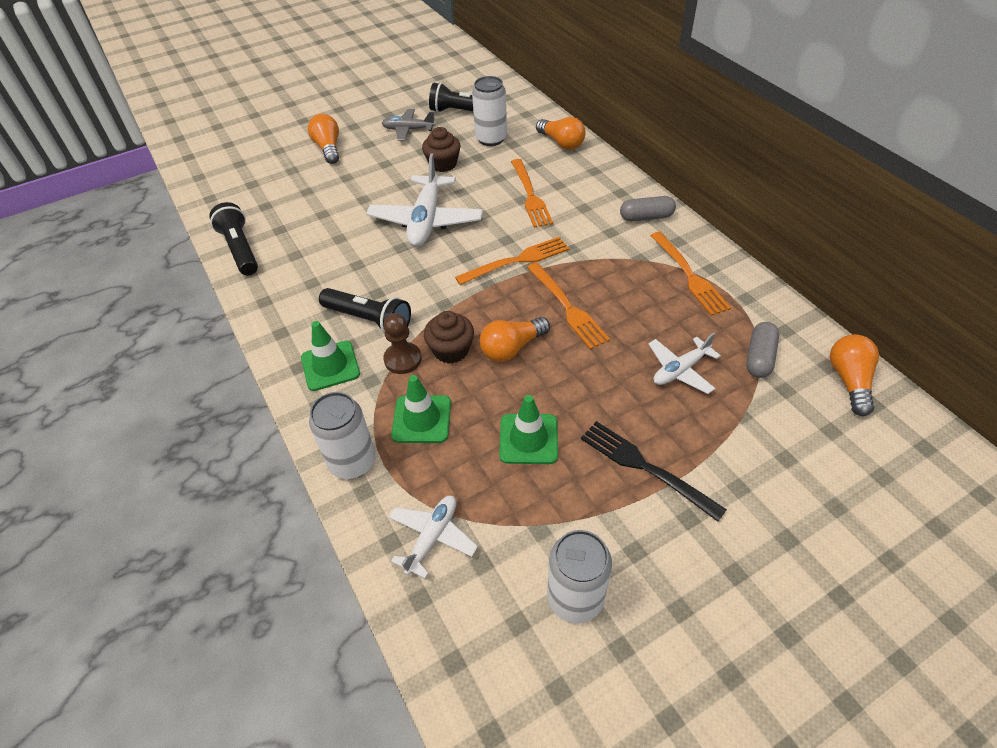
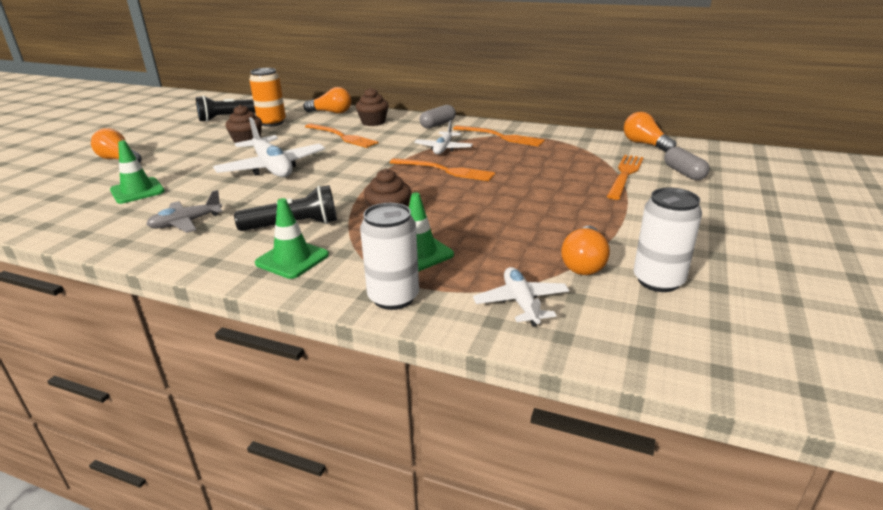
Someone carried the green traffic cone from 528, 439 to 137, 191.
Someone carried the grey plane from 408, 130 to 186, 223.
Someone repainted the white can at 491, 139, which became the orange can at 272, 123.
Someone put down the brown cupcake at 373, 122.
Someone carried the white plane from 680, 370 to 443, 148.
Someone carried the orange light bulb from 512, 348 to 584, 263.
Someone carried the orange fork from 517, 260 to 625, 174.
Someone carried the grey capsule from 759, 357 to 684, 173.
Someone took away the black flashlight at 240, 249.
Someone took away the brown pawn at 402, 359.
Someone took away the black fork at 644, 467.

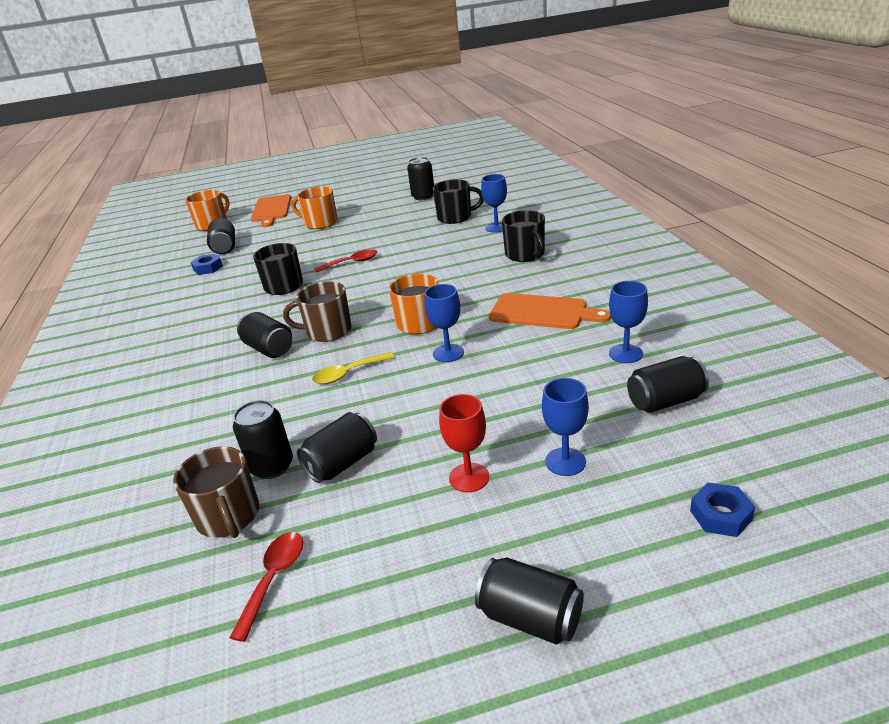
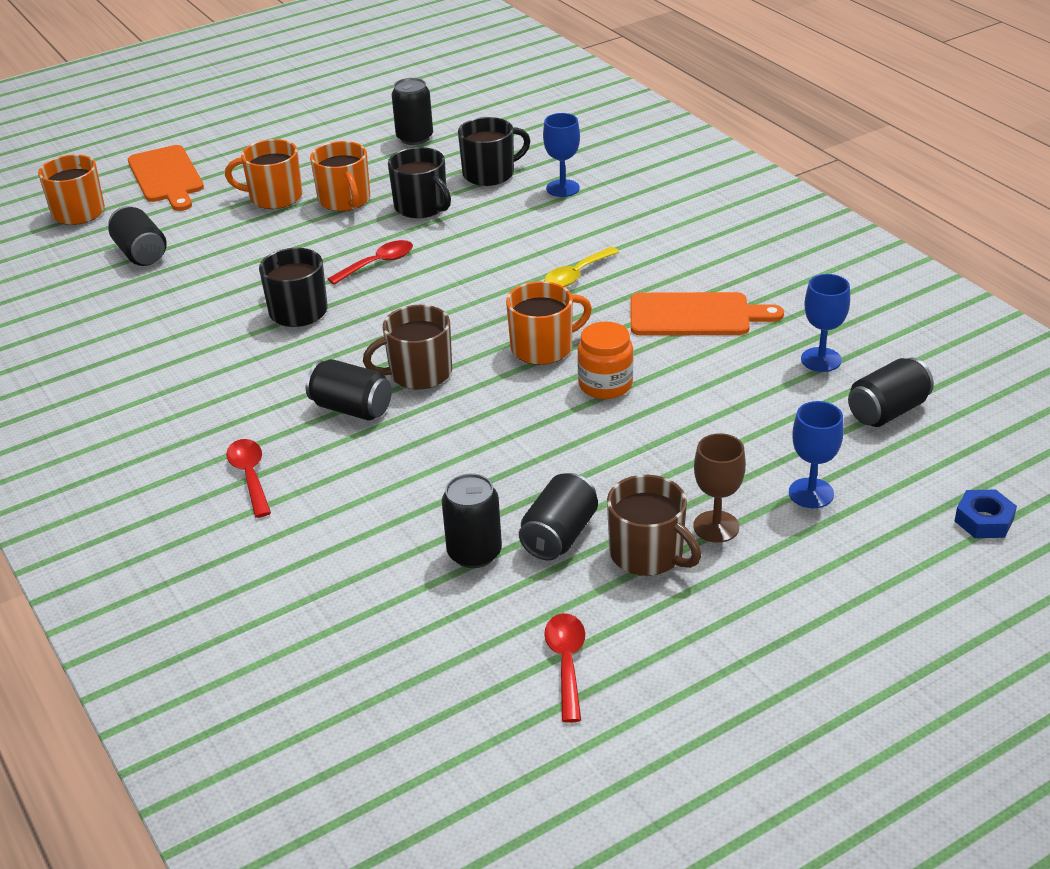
Someone put down the red spoon at 250, 476.
Someone put down the orange mug at 345, 200.
Someone carried the black mug from 525, 254 to 421, 207.
Someone carried the yellow spoon from 348, 373 to 577, 275.
Someone swapped the blue goblet at 448, 353 for the orange jar at 605, 385.
Someone carried the brown mug from 228, 516 to 648, 554.
Someone repainted the red goblet at 469, 477, which became the brown goblet at 716, 527.
Someone took away the blue nut at 208, 268.
Someone took away the black can at 530, 618.

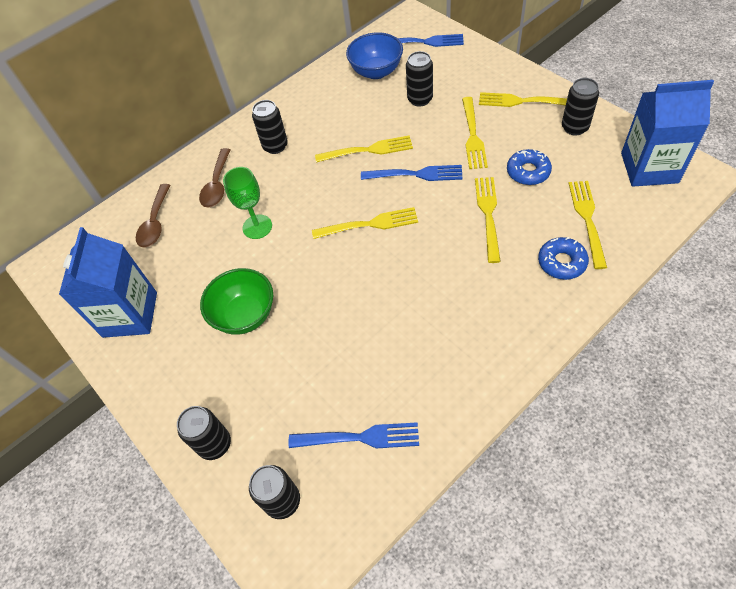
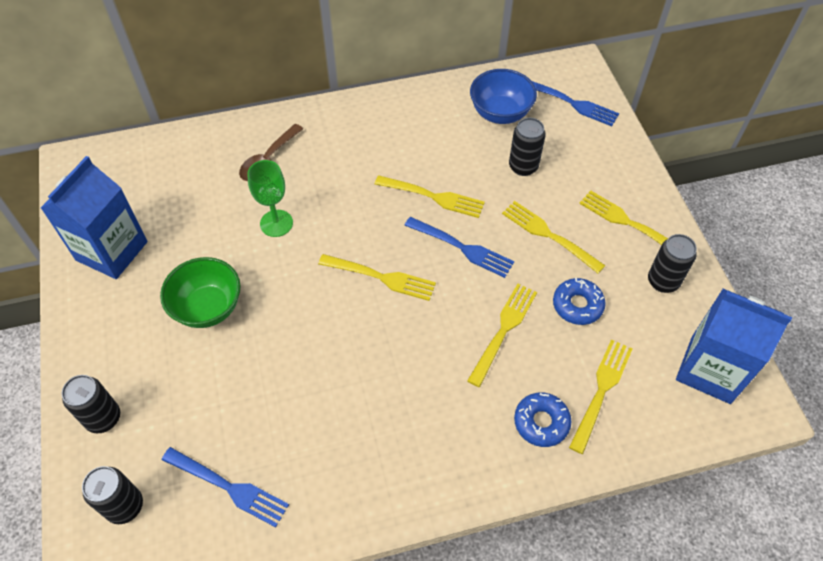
Someone rotated the yellow fork at 473, 136 by 105 degrees clockwise.
Someone took away the brown spoon at 155, 223.
Someone took away the black can at 275, 146.

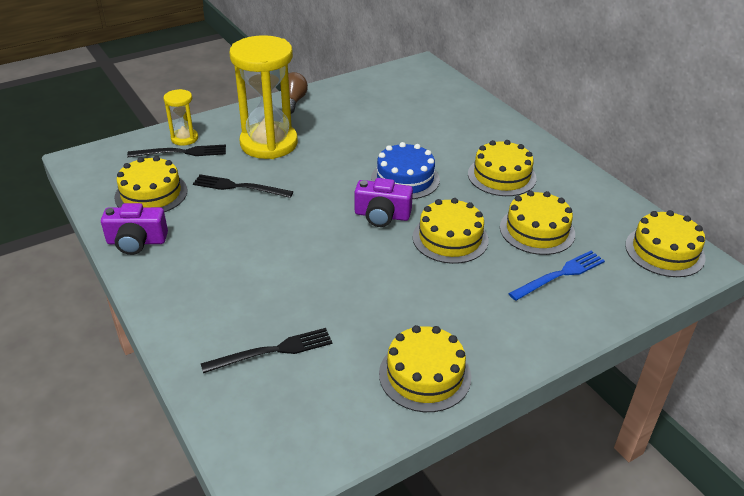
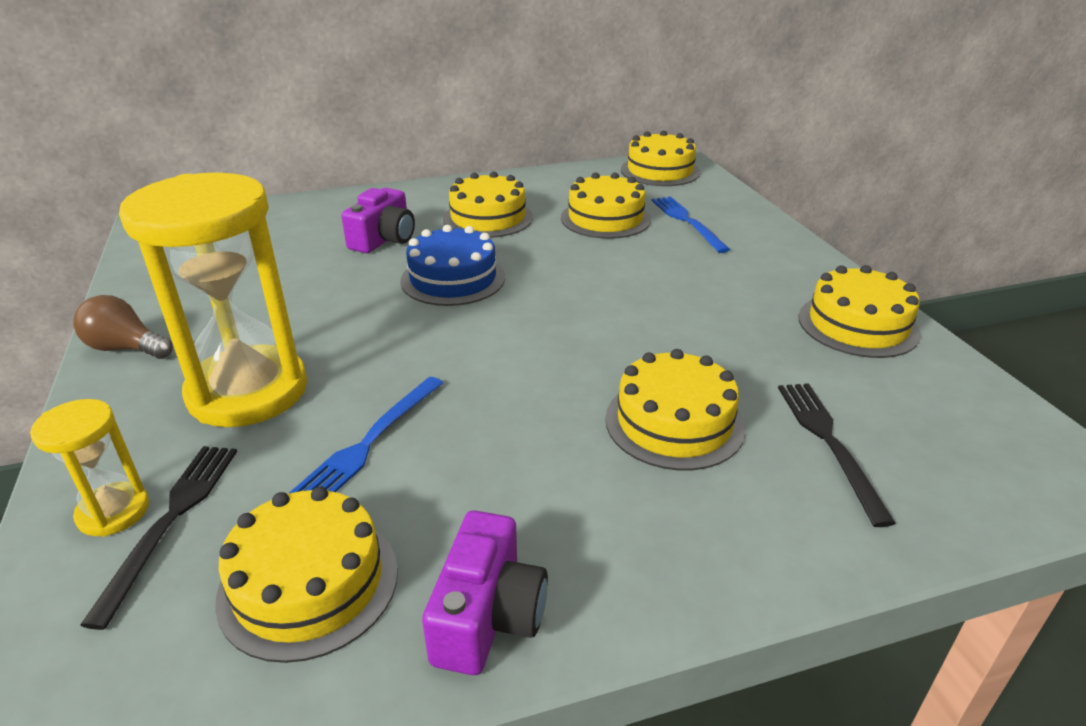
Someone repainted the black fork at 239, 187, which became the blue fork at 370, 442.
Someone carried the purple camera from 382, 215 to 384, 239.
Someone carried the yellow cake from 450, 238 to 674, 423.

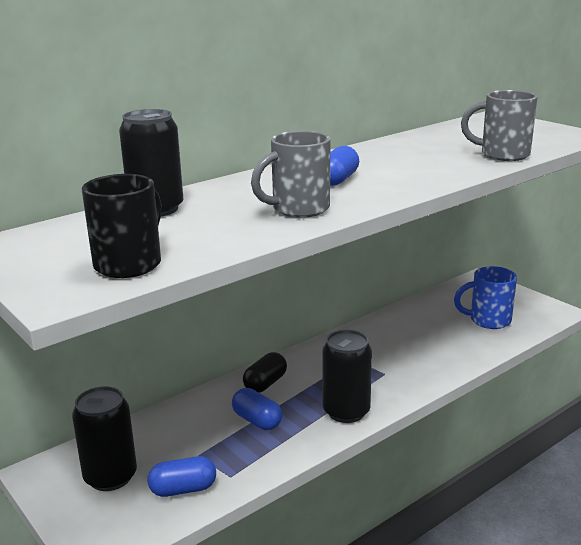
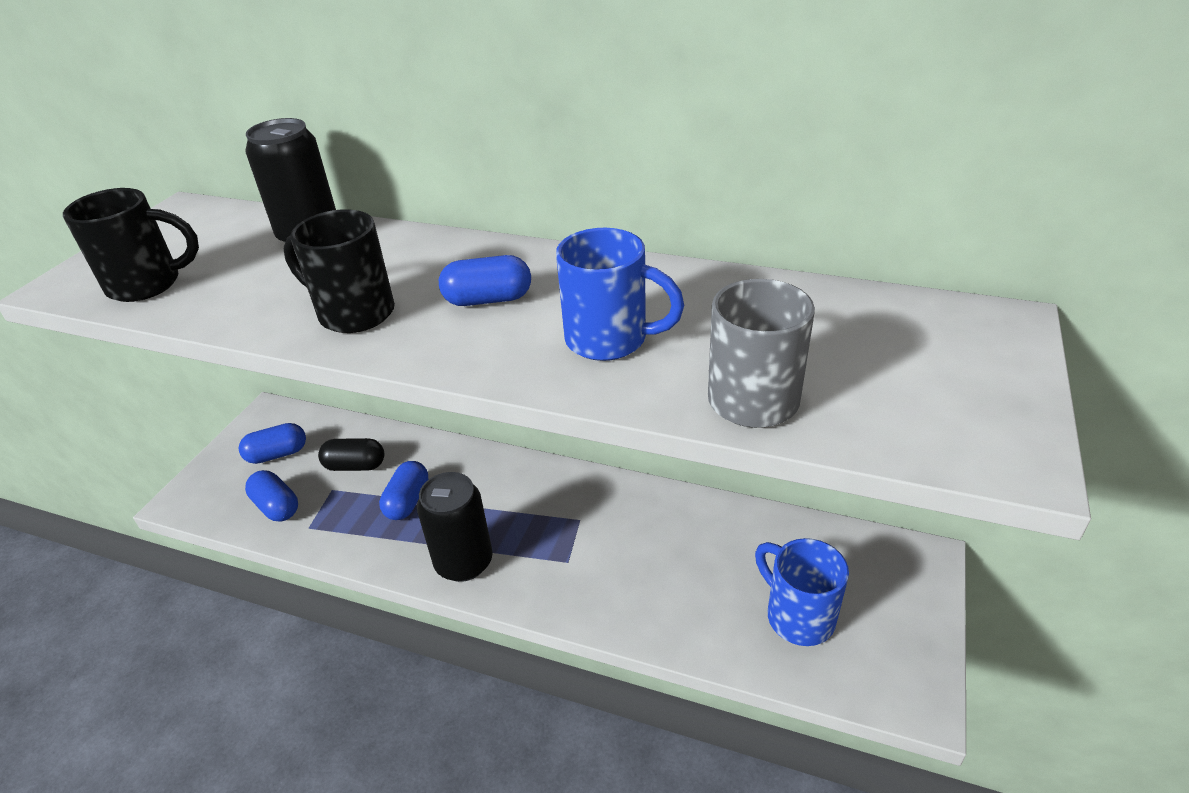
Someone swapped the black can at 110, 477 for the blue capsule at 277, 454.
Someone repainted the grey mug at 298, 209, which became the black mug at 354, 313.
Someone carried the black capsule from 265, 384 to 355, 466.
Someone put down the blue mug at 610, 340.

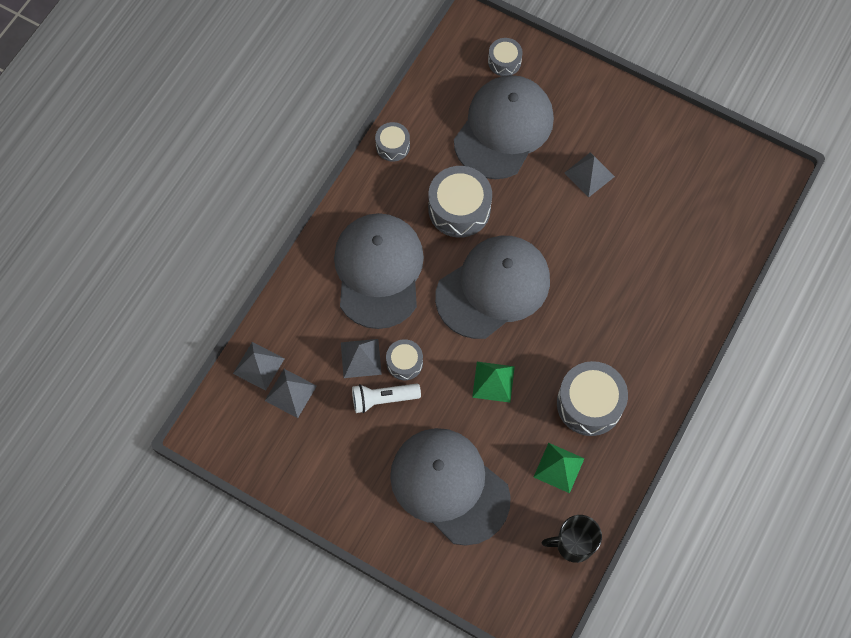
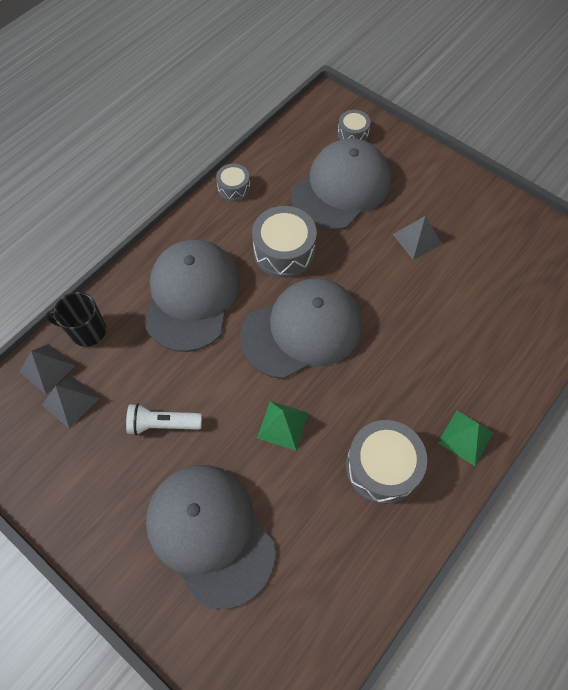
Someone carried the black mug from 573, 544 to 87, 331.
Someone carried the green pyramid from 559, 467 to 465, 437.
Someone took away the grey pyramid at 360, 358.
Someone took away the grey drum at 404, 363.

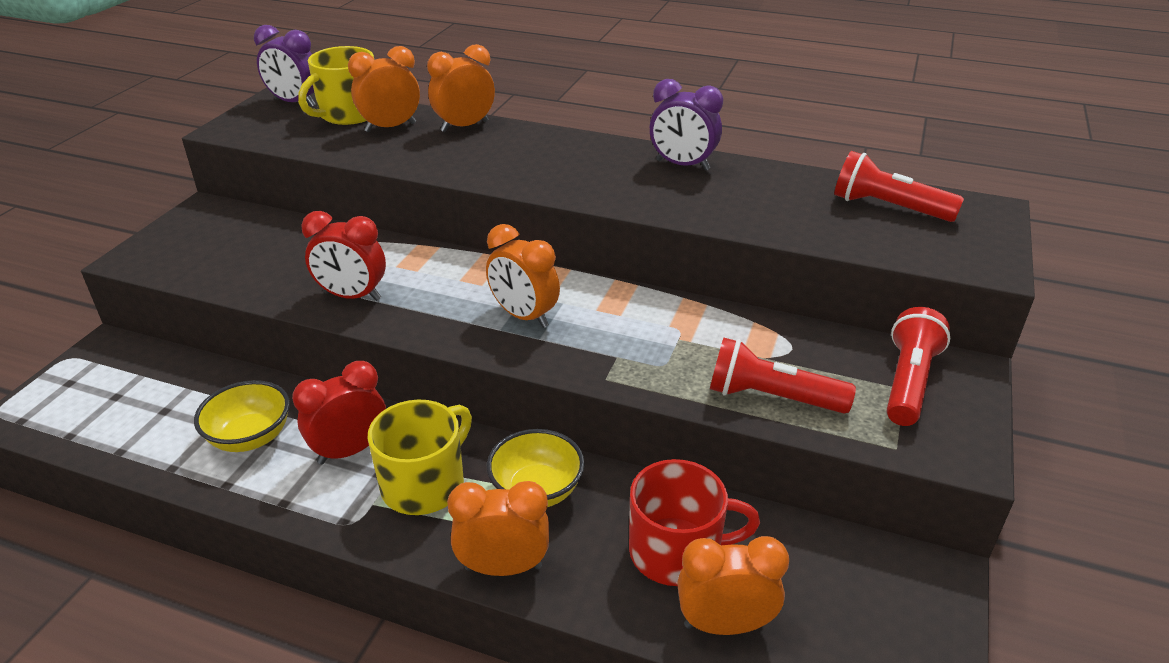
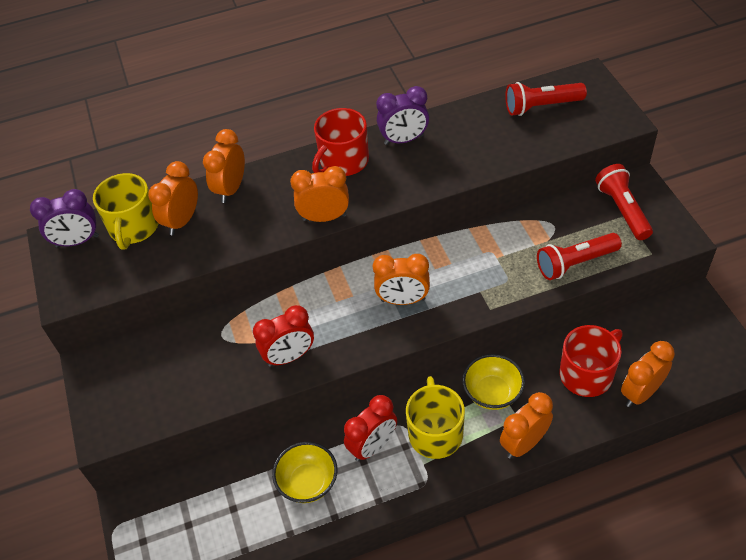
Someone put down the orange clock at 324, 217.
Someone put down the red mug at 343, 161.
Someone rotated the red clock at 350, 450 by 150 degrees counterclockwise.

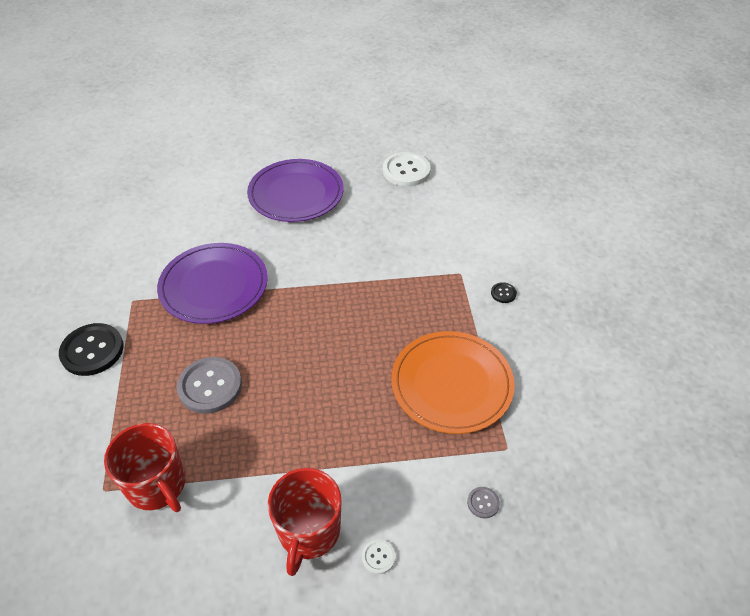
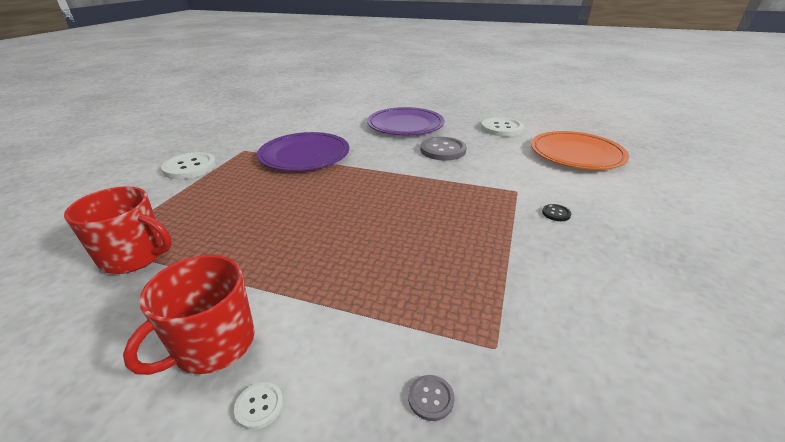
Someone rotated the red mug at 157, 485 by 60 degrees counterclockwise.
Someone repainted the black button at 92, 351, which became the white button at 190, 167.
Someone carried the grey button from 210, 386 to 443, 150.
Someone carried the orange plate from 451, 384 to 576, 154.

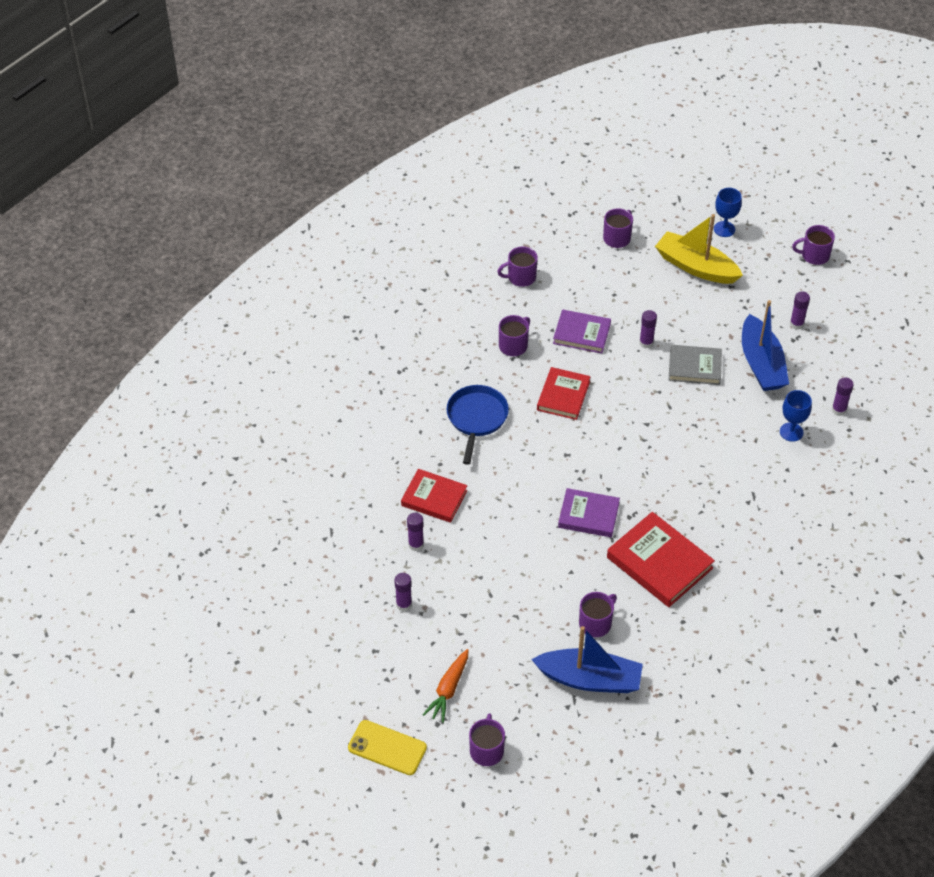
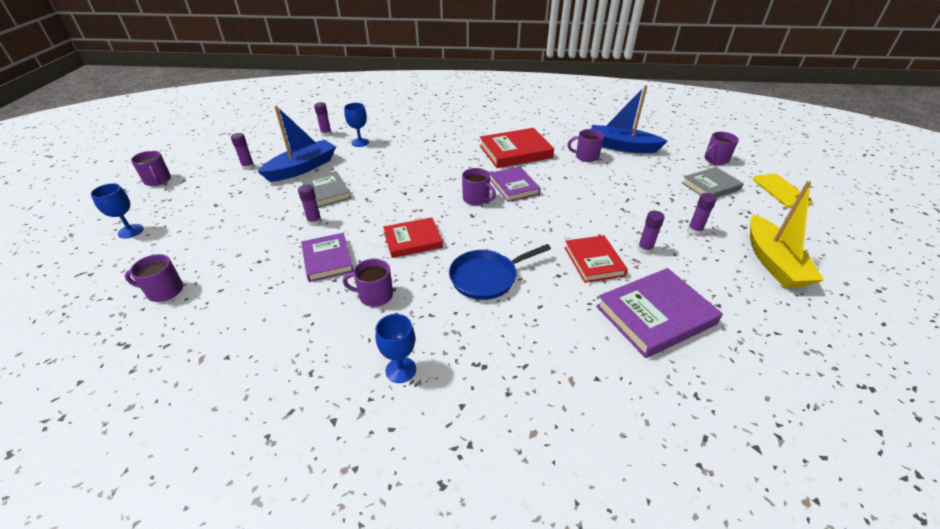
Someone put down the blue goblet at 401, 370.
Someone carried the purple mug from 521, 277 to 476, 199.
Someone rotated the red book at 659, 563 by 60 degrees clockwise.
Someone rotated the blue boat at 589, 679 by 45 degrees counterclockwise.
Someone put down the purple book at 655, 315.
Someone swapped the orange carrot at 448, 689 for the grey book at 710, 186.
Someone carried the yellow boat from 696, 267 to 773, 262.

